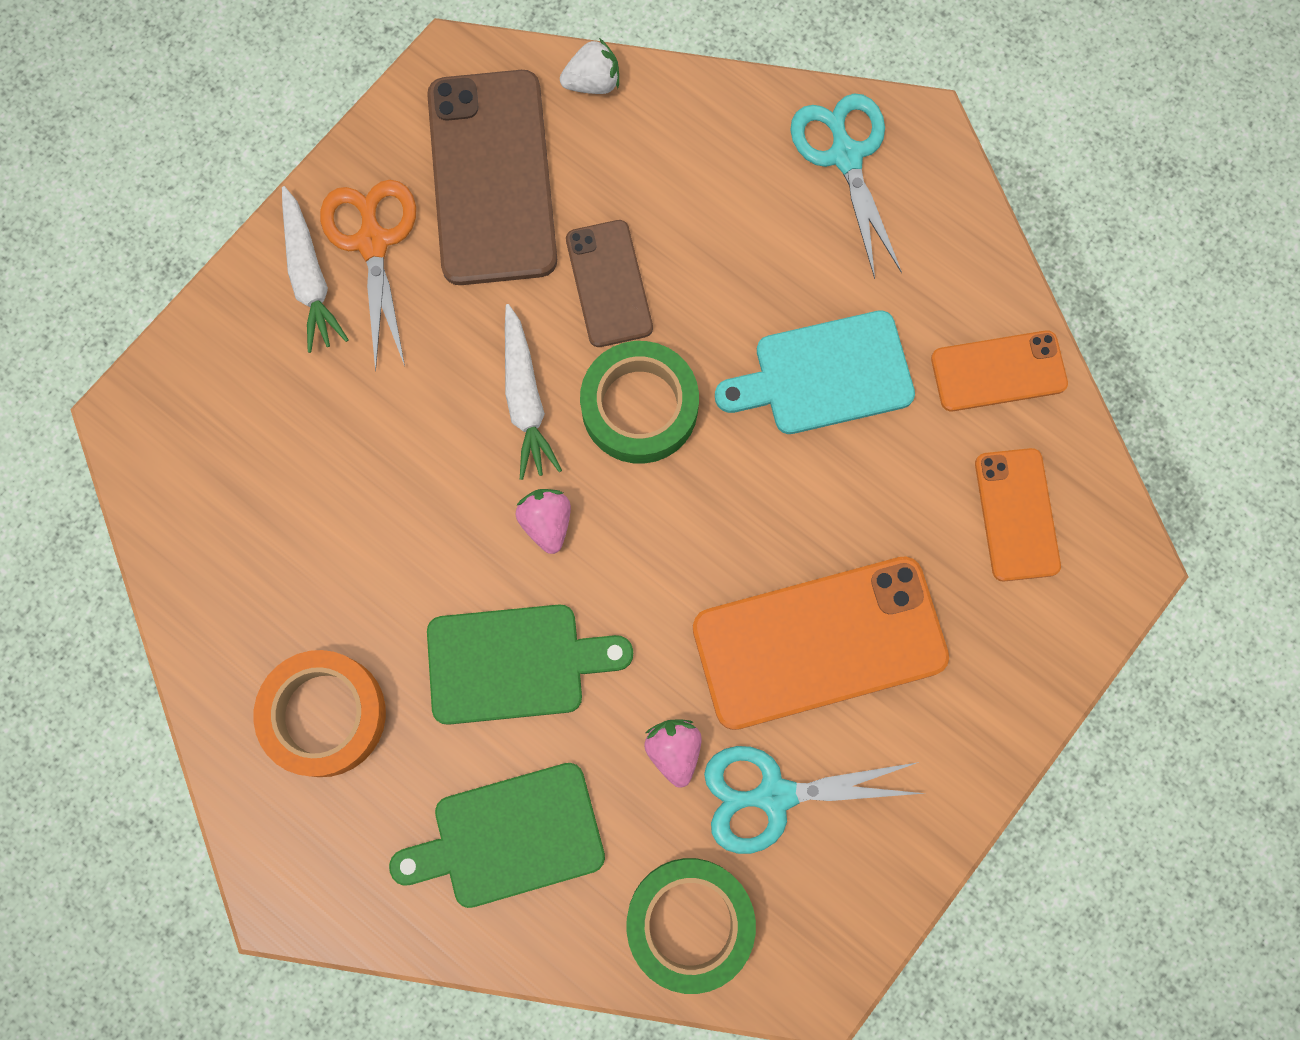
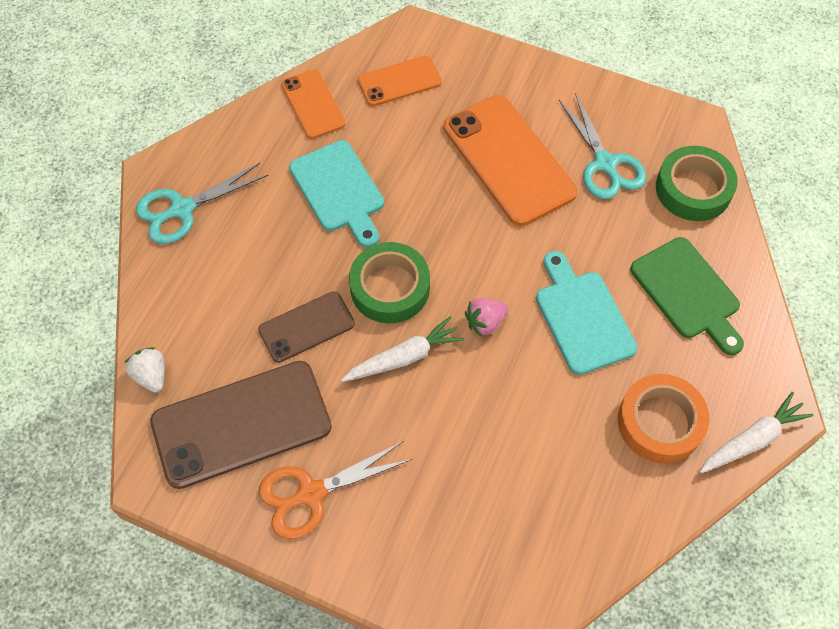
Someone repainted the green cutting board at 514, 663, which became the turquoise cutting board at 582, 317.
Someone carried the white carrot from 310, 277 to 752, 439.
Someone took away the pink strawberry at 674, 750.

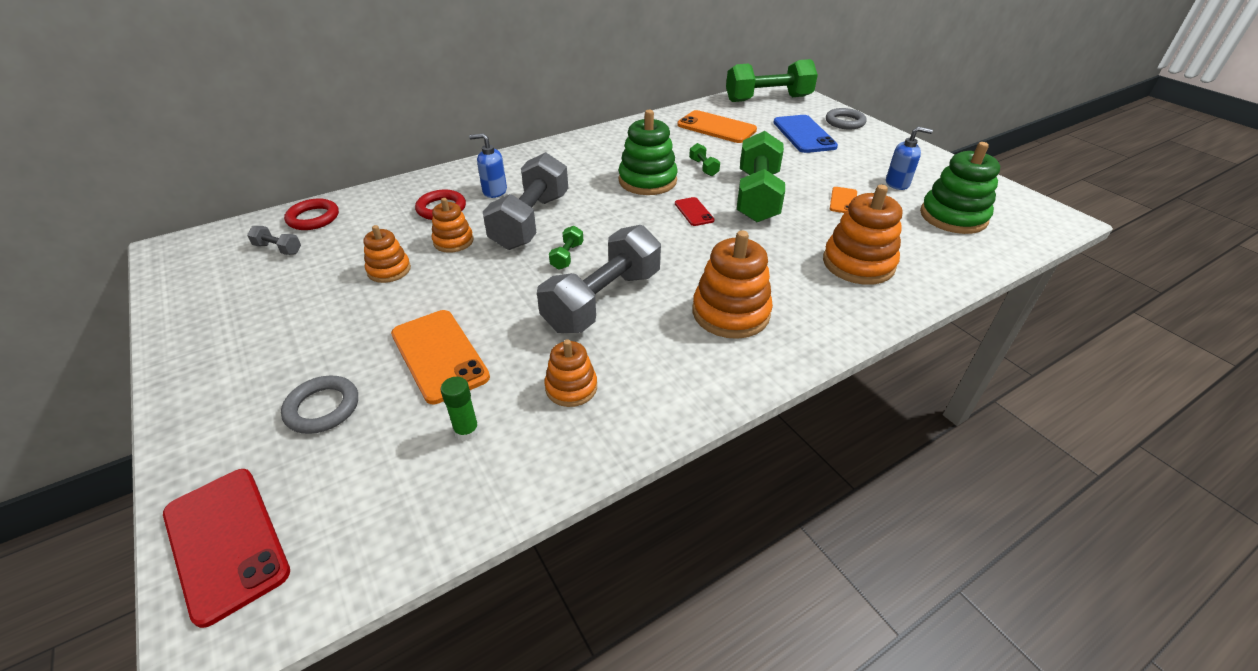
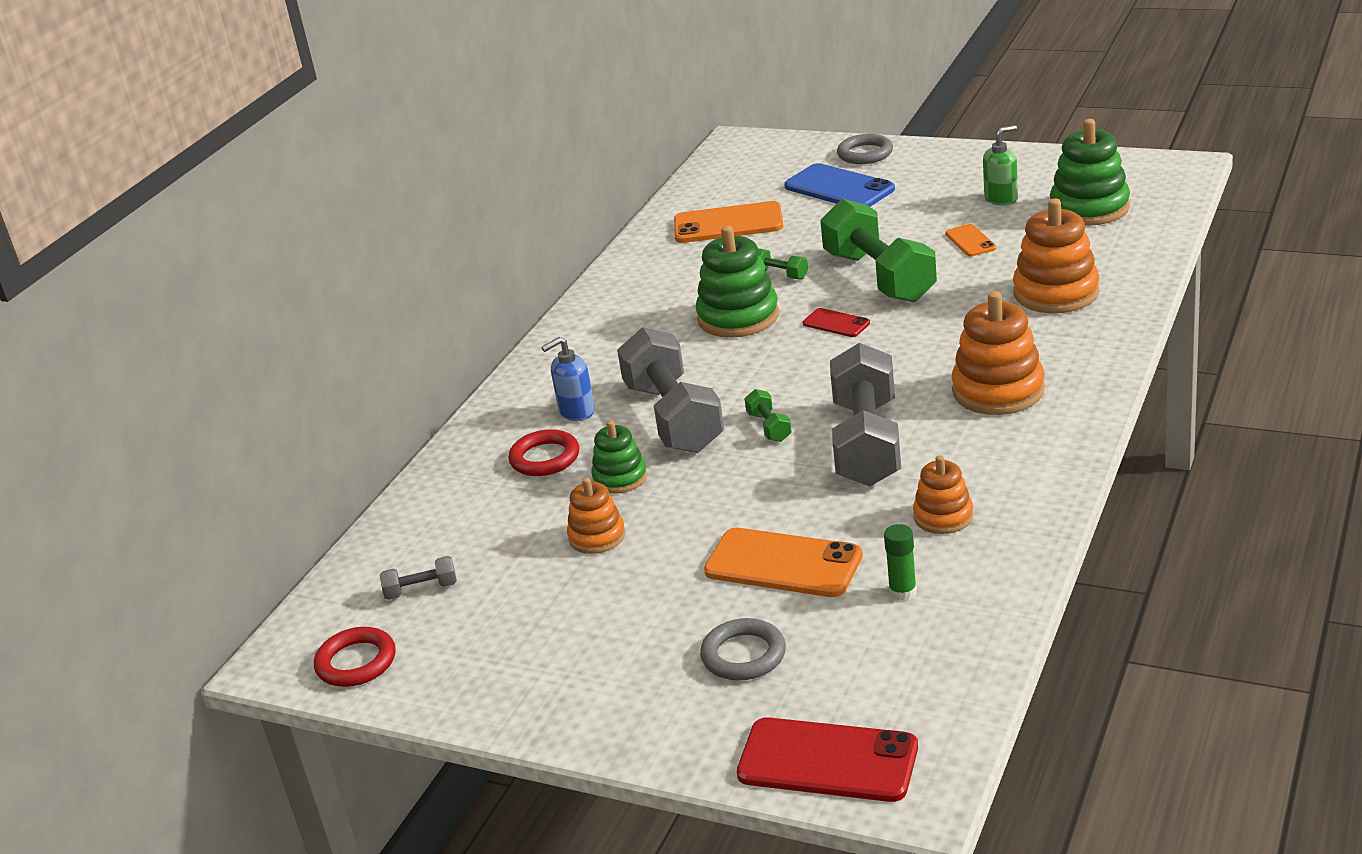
Someone carried the red ring from 313, 218 to 356, 662.
Someone repainted the orange stacking toy at 453, 241, which became the green stacking toy at 620, 478.
Someone repainted the blue soap dispenser at 897, 183, which became the green soap dispenser at 1001, 199.
Someone took away the green dumbbell at 768, 99.

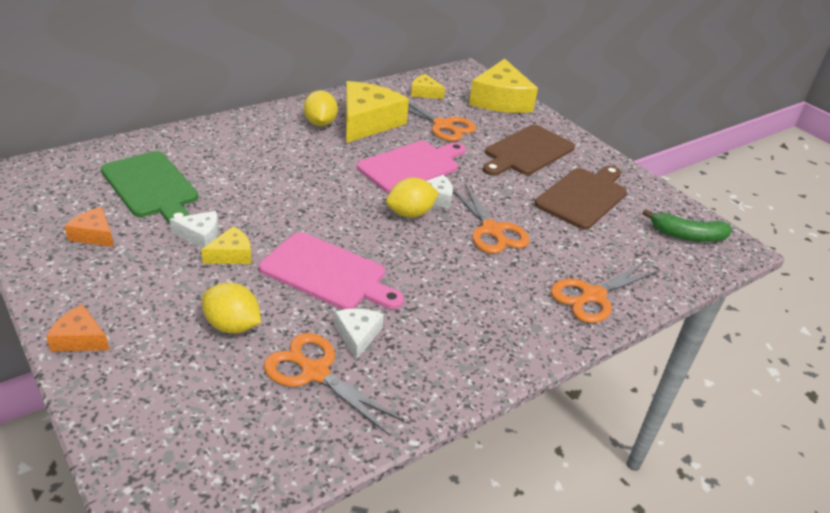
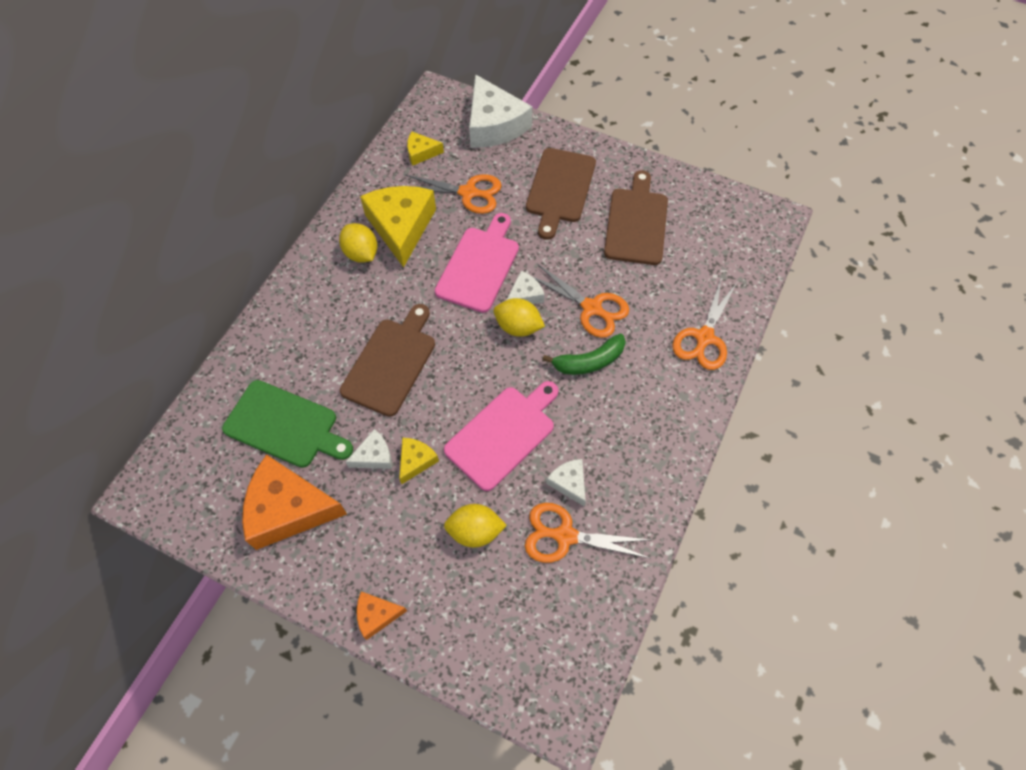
Someone scaled the orange cheese at 94, 235 by 2.08.
Someone put down the brown cutting board at 391, 363.
Someone rotated the pink cutting board at 328, 273 by 45 degrees counterclockwise.
Someone repainted the yellow cheese at 500, 100, which became the white cheese at 494, 125.
Someone rotated the yellow lemon at 410, 213 by 75 degrees clockwise.
Someone carried the green banana from 687, 236 to 589, 361.

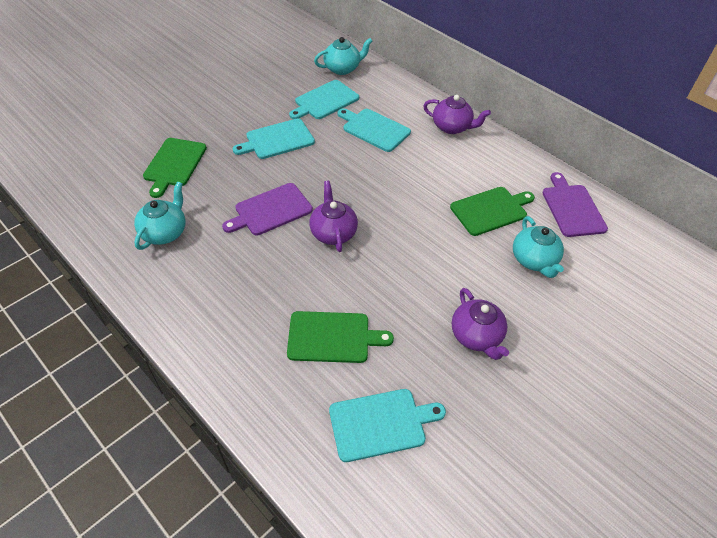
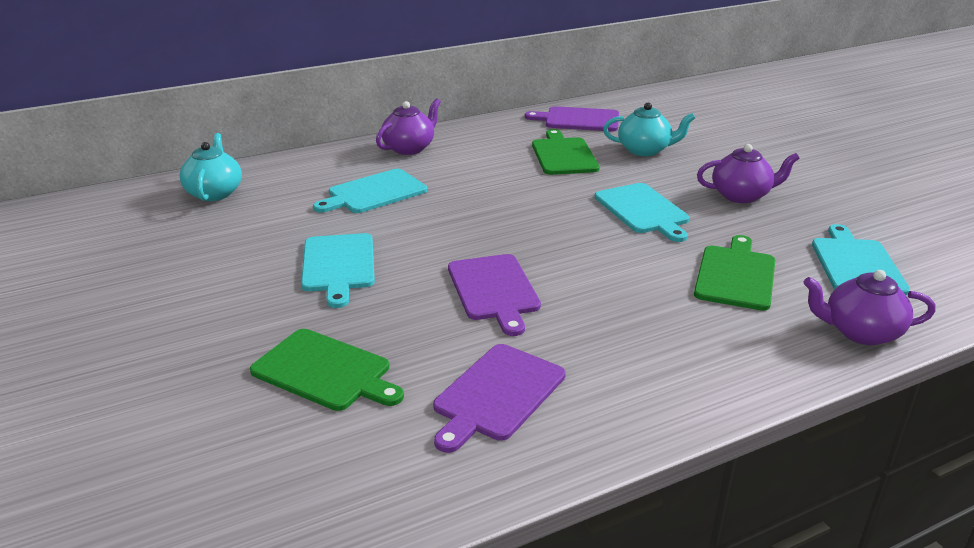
Someone swapped the turquoise teapot at 165, 232 for the purple cutting board at 496, 395.
Someone carried the turquoise cutting board from 324, 101 to 643, 210.
Someone carried the purple teapot from 333, 233 to 860, 332.

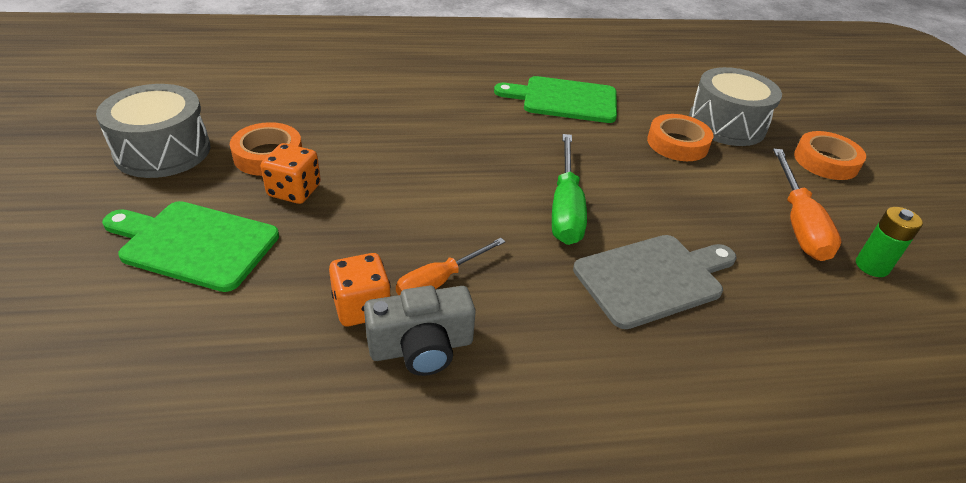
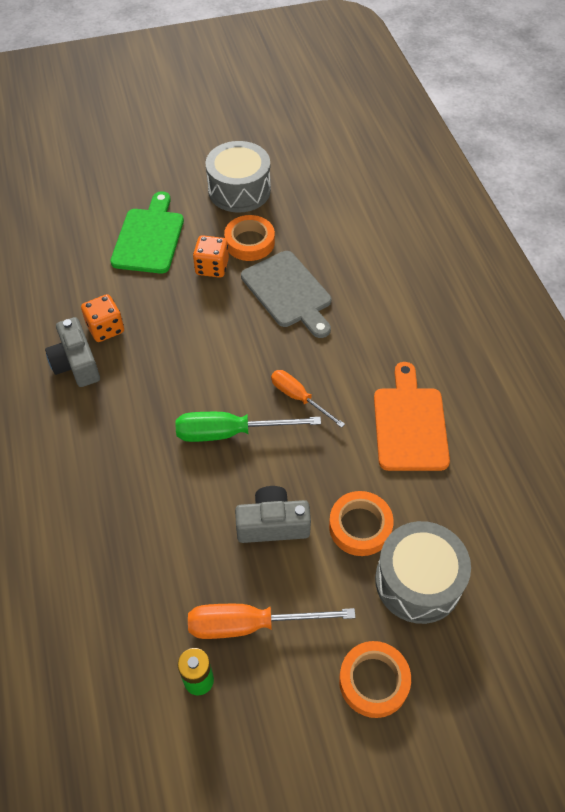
Someone put down the grey camera at 272, 524.
Someone carried the grey cutting board from 653, 278 to 288, 292.
Someone carried the orange screwdriver from 439, 281 to 298, 398.
Someone repainted the green cutting board at 564, 100, which became the orange cutting board at 410, 424.

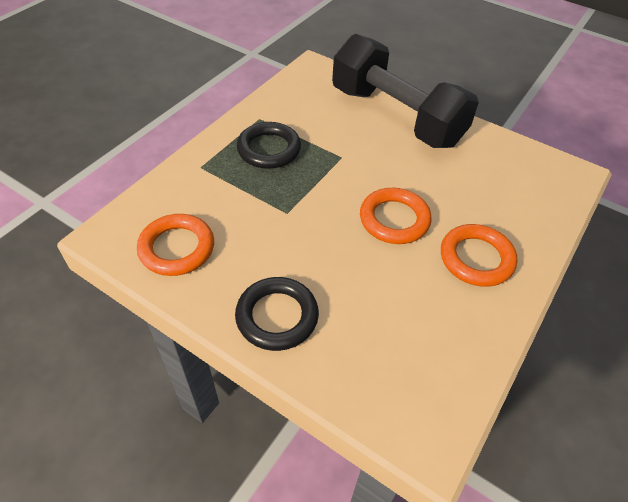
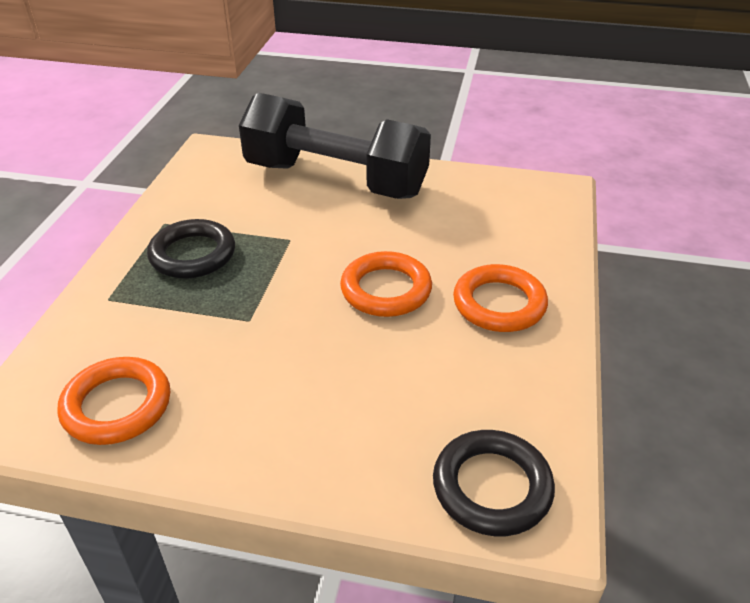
Someone carried the black ring from 277, 316 to 492, 487.

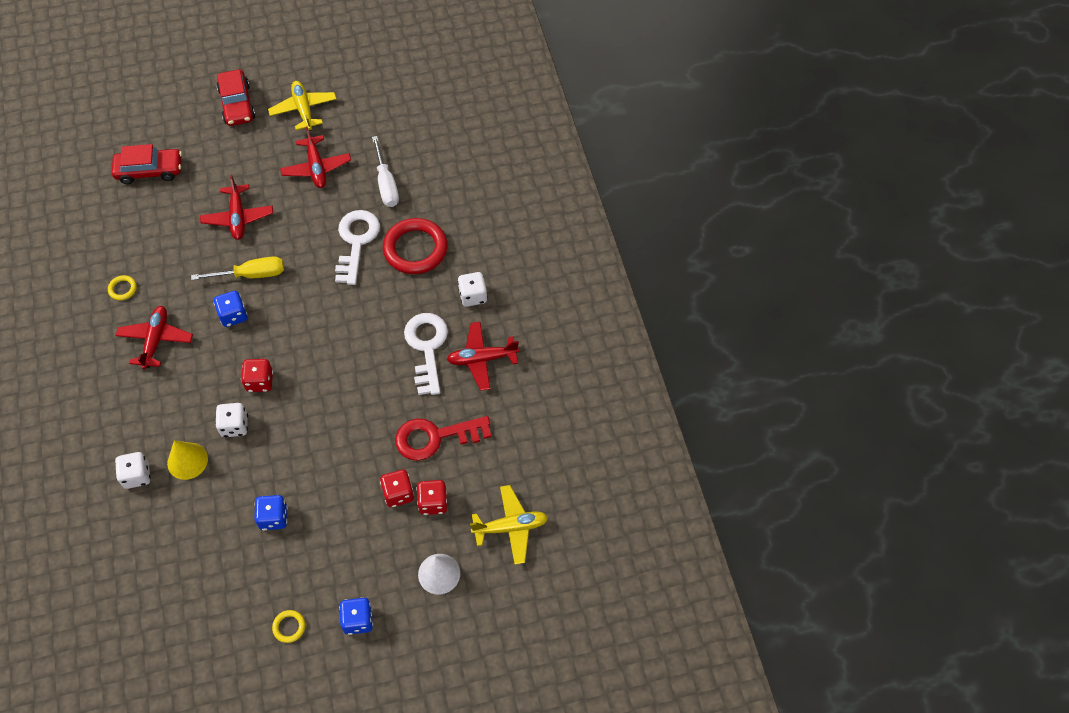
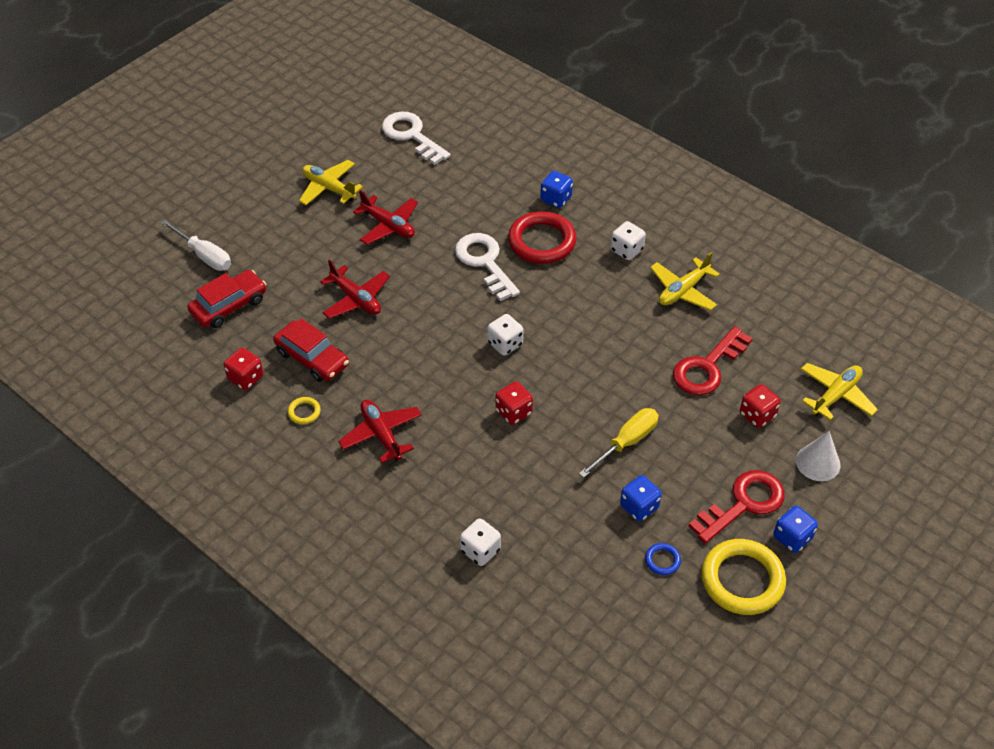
Someone carried the white screwdriver from 386, 184 to 204, 256.
Someone carried the red dice from 398, 494 to 246, 378.
Someone carried the red car from 237, 104 to 312, 358.
Someone carried the white key from 427, 347 to 411, 135.
Someone carried the white dice from 235, 426 to 505, 344.
Someone carried the blue dice from 233, 315 to 556, 199.
Someone carried the yellow screwdriver from 251, 274 to 626, 442.
Someone put down the blue ring at 662, 560.
Someone repainted the red plane at 482, 359, which became the yellow plane at 683, 290.
Someone put down the red key at 744, 504.
Someone scaled the yellow ring at 289, 627 by 2.32.
Someone took away the yellow cone at 187, 461.

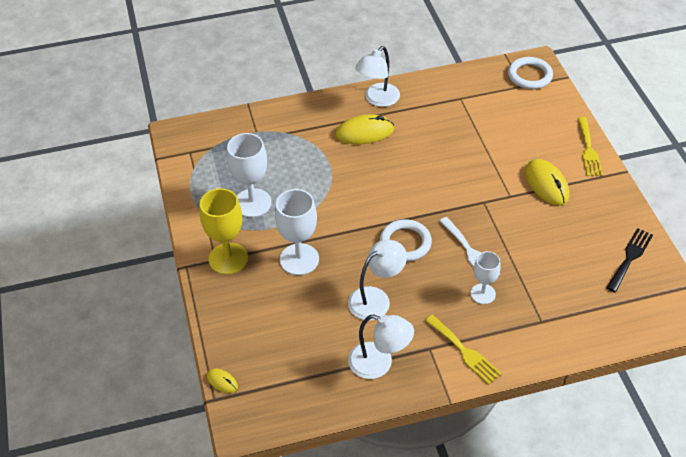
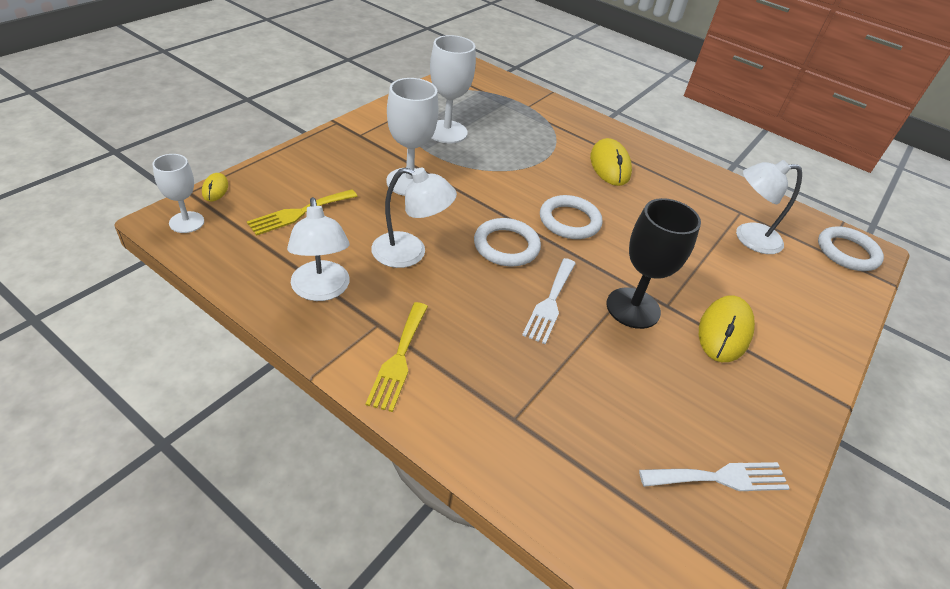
Someone carried the white goblet from 483, 294 to 186, 222.
Someone carried the yellow fork from 588, 150 to 299, 213.
Someone put down the white ring at 569, 221.
Someone rotated the yellow mouse at 364, 132 by 45 degrees clockwise.
Someone put down the black goblet at 633, 308.
Someone repainted the black fork at 630, 257, which became the white fork at 720, 478.
Someone carried the white lamp from 377, 99 to 748, 238.
Someone took away the yellow goblet at 228, 258.

